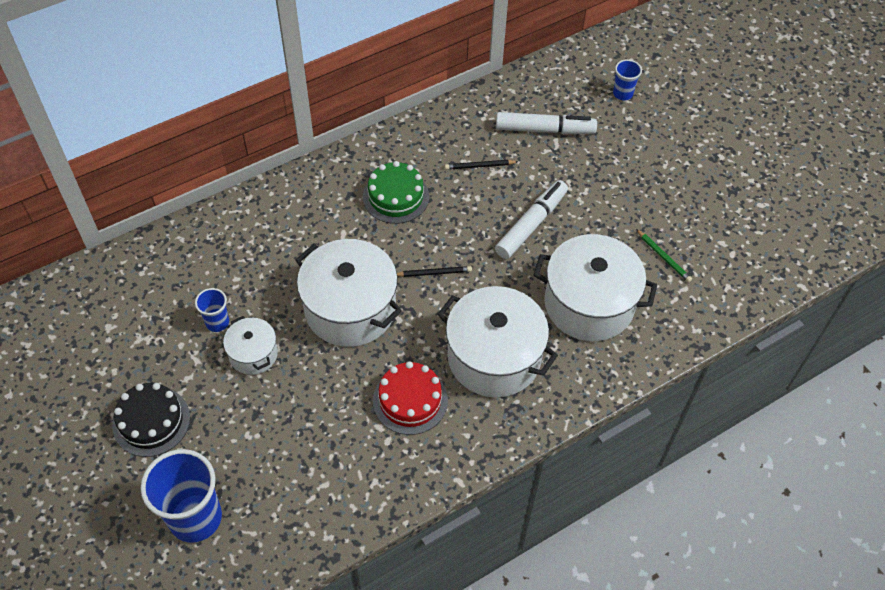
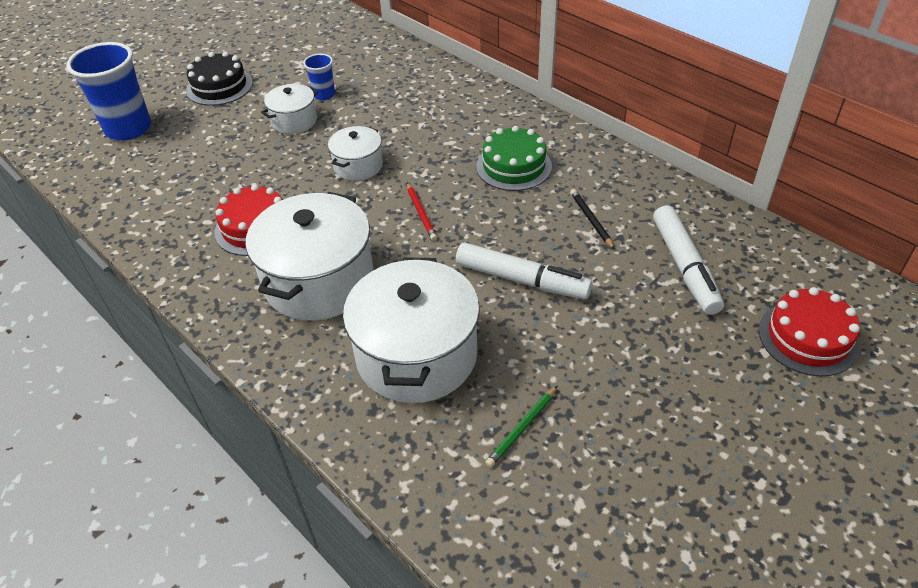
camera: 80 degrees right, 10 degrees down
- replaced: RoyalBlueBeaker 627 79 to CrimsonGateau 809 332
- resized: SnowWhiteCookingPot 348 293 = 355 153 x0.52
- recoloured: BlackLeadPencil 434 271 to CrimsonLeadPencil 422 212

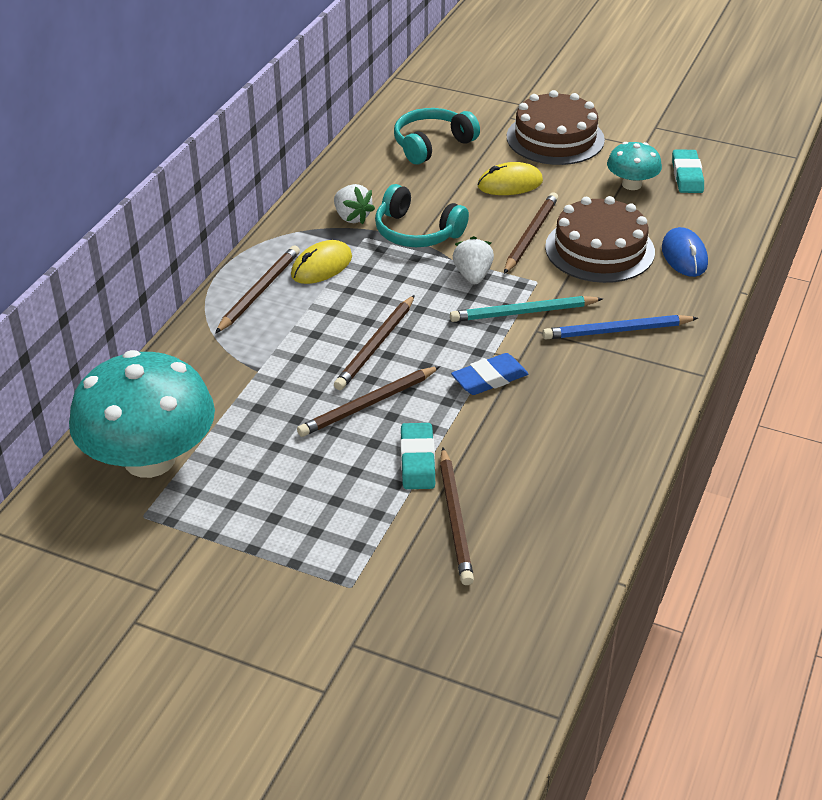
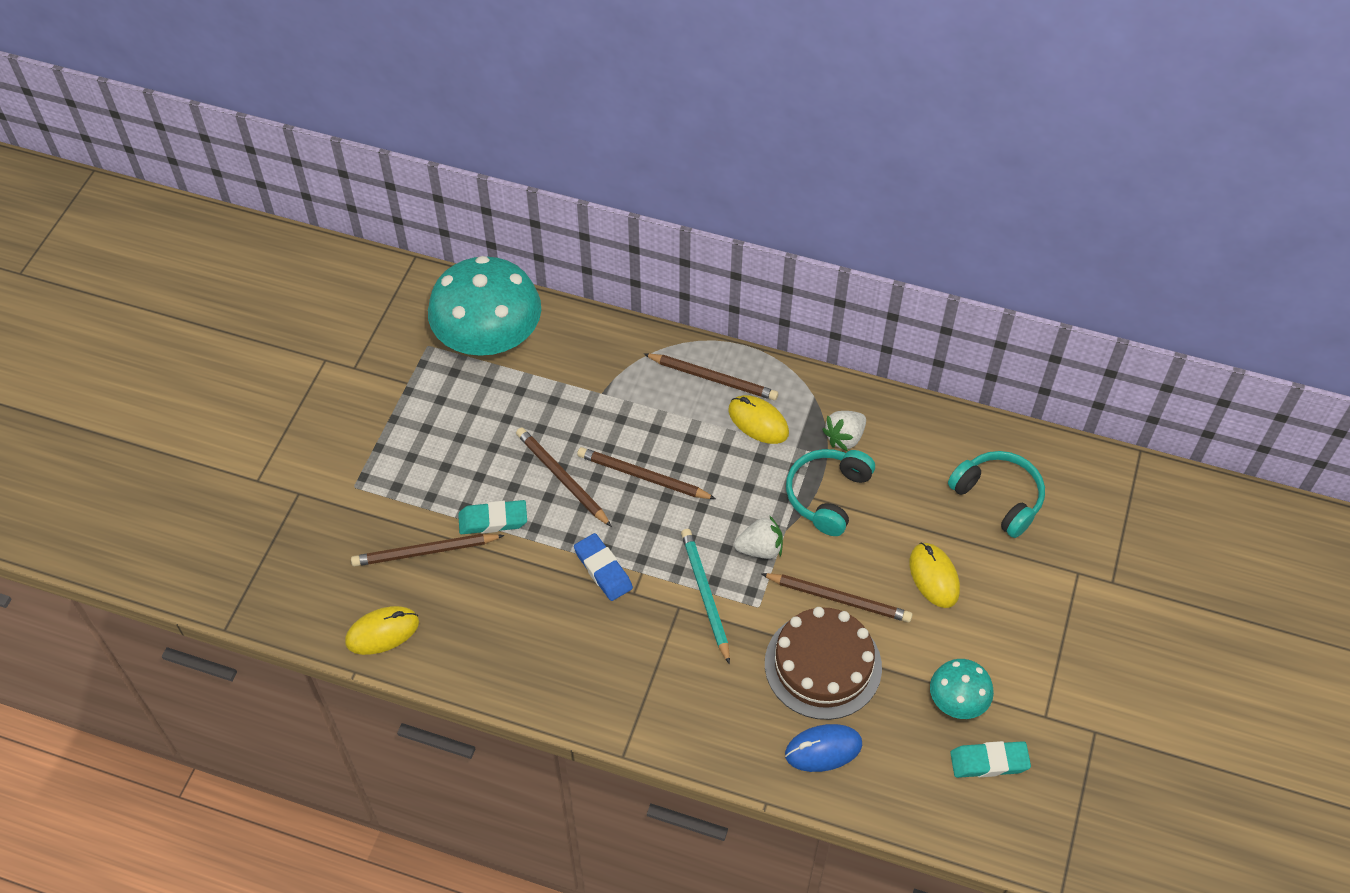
camera: 85 degrees right, 15 degrees up
- removed: RussetGateau 556 127
- removed: RoyalBlueLeadPencil 620 327
- added: YellowPcMouse 382 630

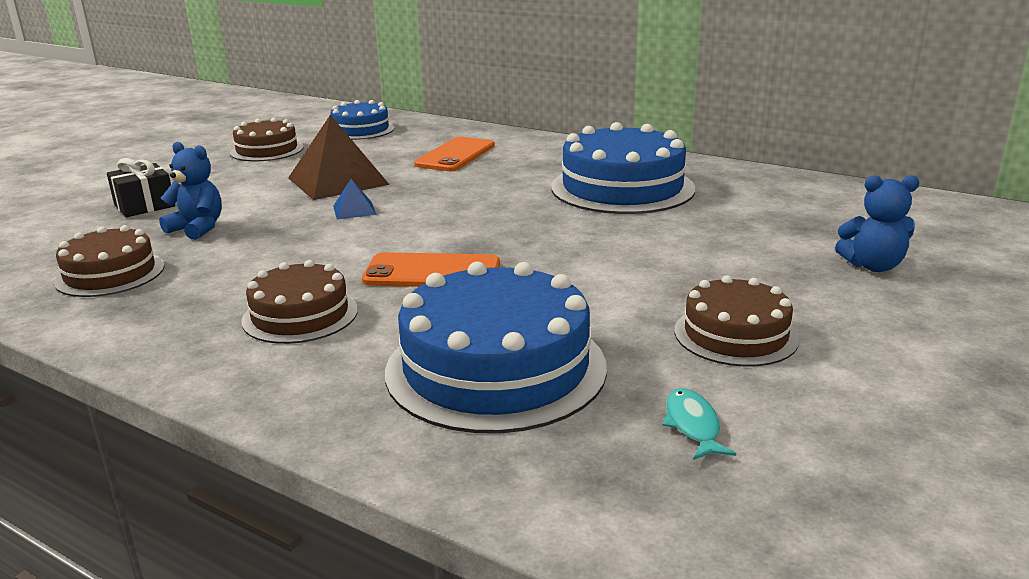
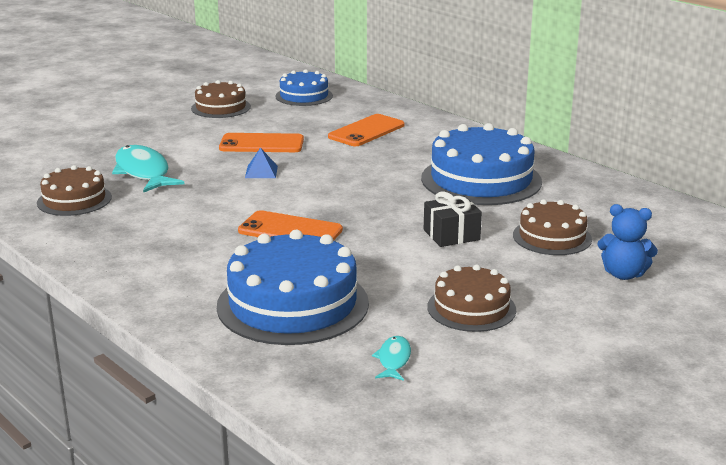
camera: 15 degrees right, 0 degrees up
- replaced: RussetSolidPyramid 339 157 to BrightOrangeMobilePhone 261 142
- replaced: RoyalBlueStuffedBear 190 191 to TealToyFish 148 168
- moved: BlackPresent 141 187 to 453 219
- moved: RussetGateau 299 302 to 552 227

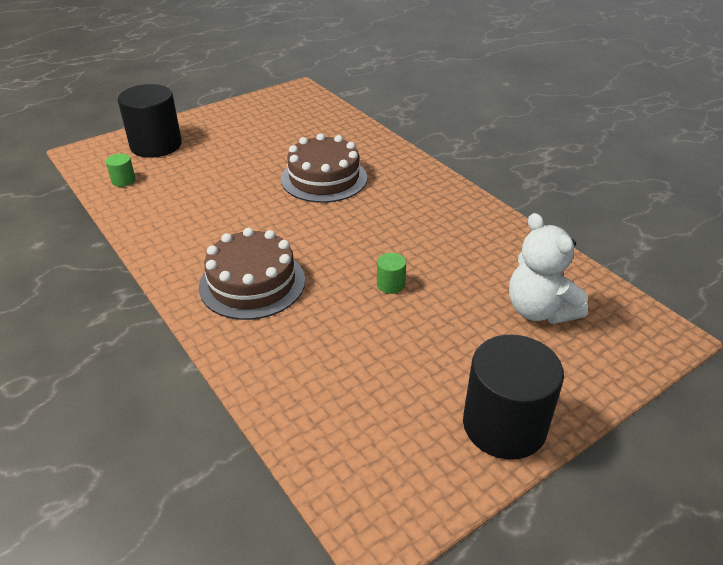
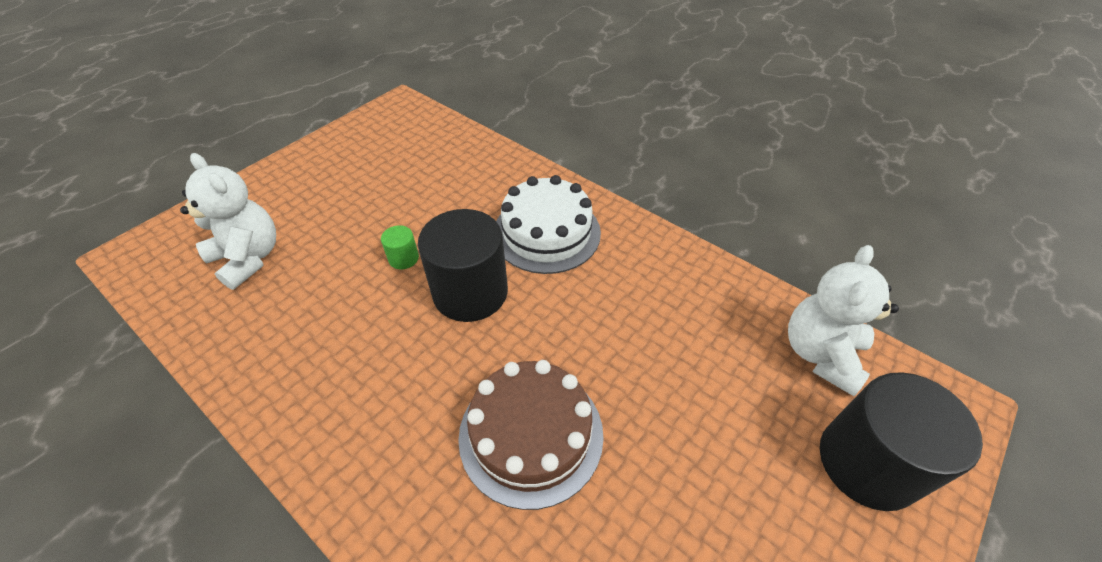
camera: 165 degrees right, 10 degrees up
- replaced: GreenSolidCylinder 121 170 to SnowWhiteStuffedBear 843 320
- recoloured: RussetGateau 252 274 to SnowWhiteGateau 548 224
- moved: BlackSolidCylinder 513 397 to 463 265

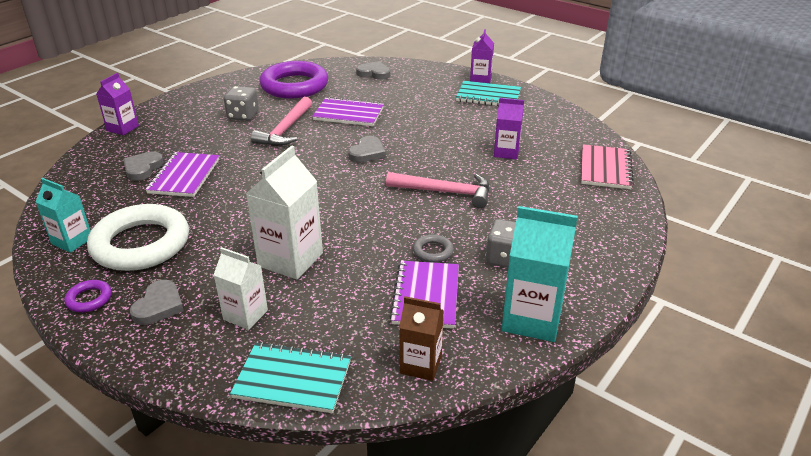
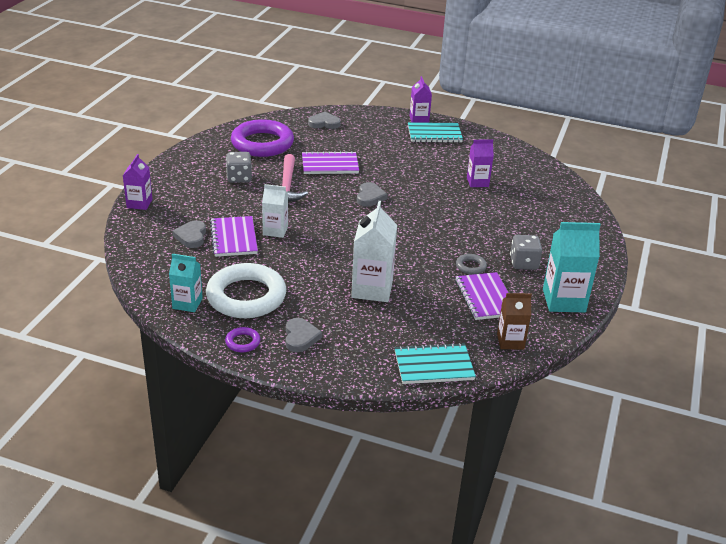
camera: 20 degrees left, 0 degrees up
- removed: PinkExerciseBook 607 166
- removed: PinkHammer 438 190
- moved: SnowWhiteJuiceCarton 241 288 to 275 211

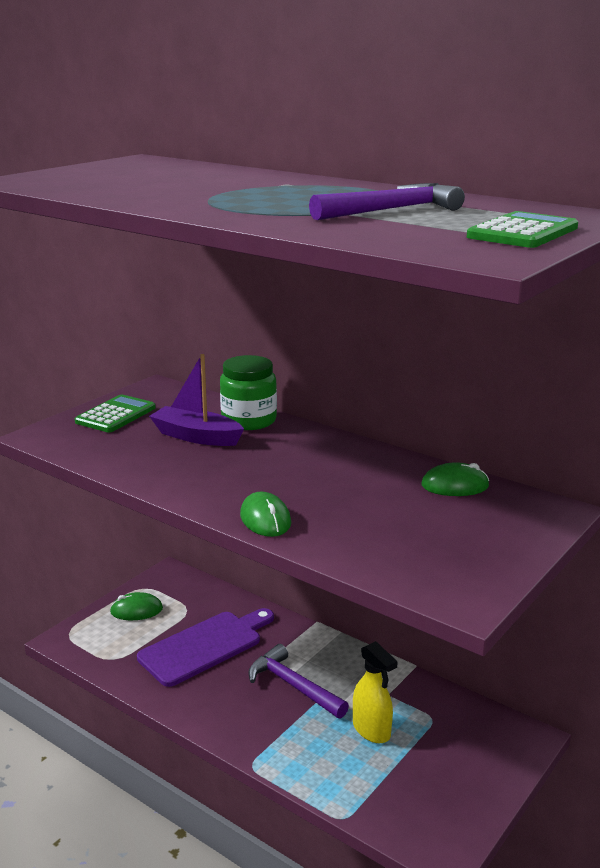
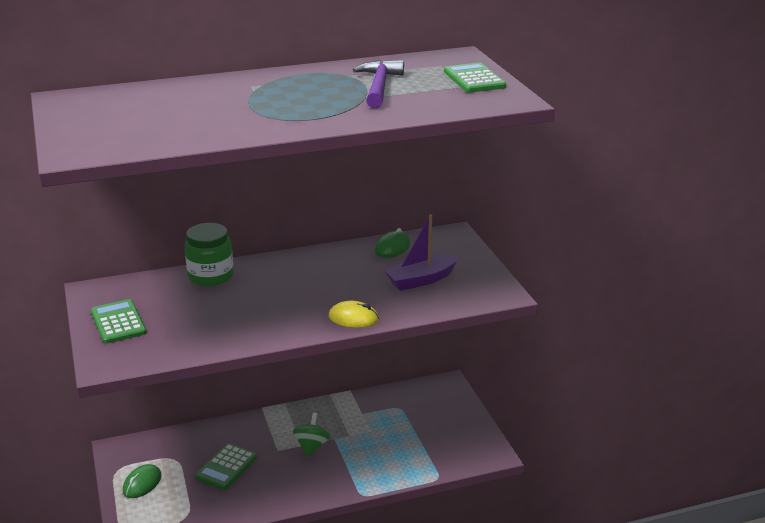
camera: 55 degrees left, 5 degrees up
- moved: RoyalPurpleToyBoat 196 400 to 421 252
- recoloured: GreenPcMouse 265 514 to YellowPcMouse 354 314
- replaced: RoyalPurpleChoppingBoard 205 647 to GreenPocketCalculator 226 466
- removed: YellowSprayBottle 375 692
- replaced: RoyalPurpleHammer 298 681 to GreenWhirligig 311 435

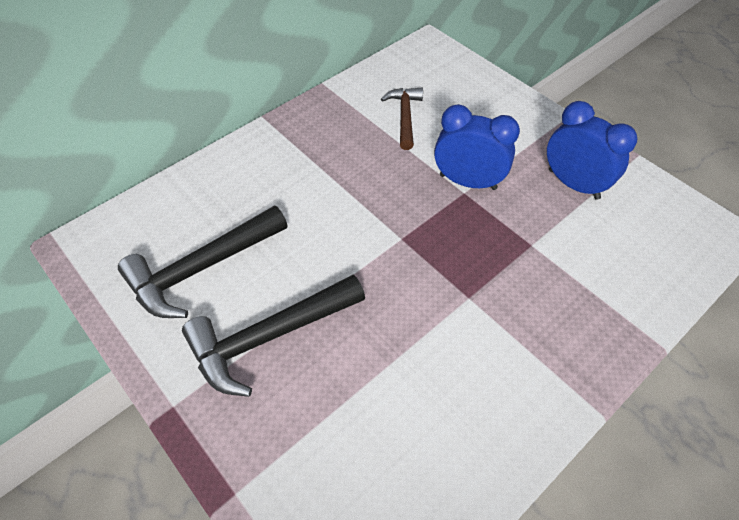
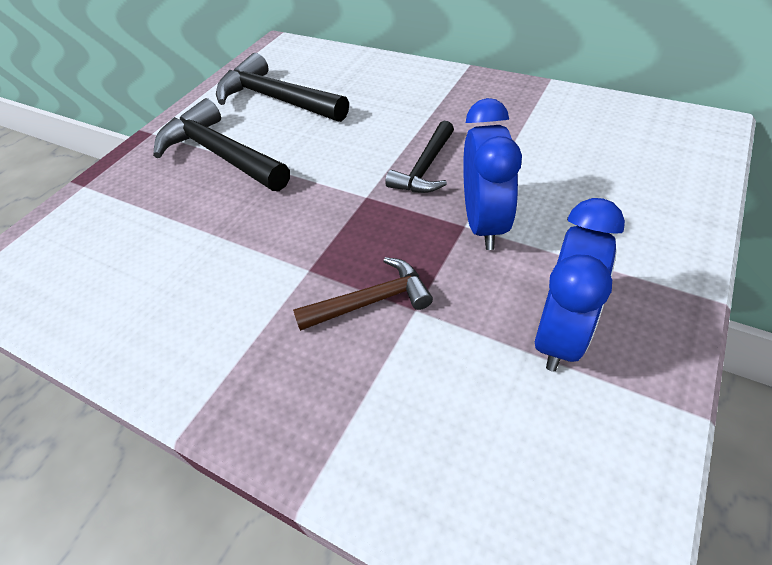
camera: 75 degrees right, 5 degrees down
- moved: RussetHammer 402 119 to 363 294
- added: BlackHammer 419 157

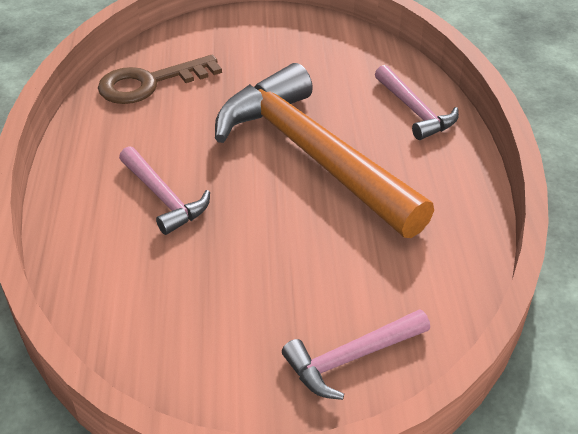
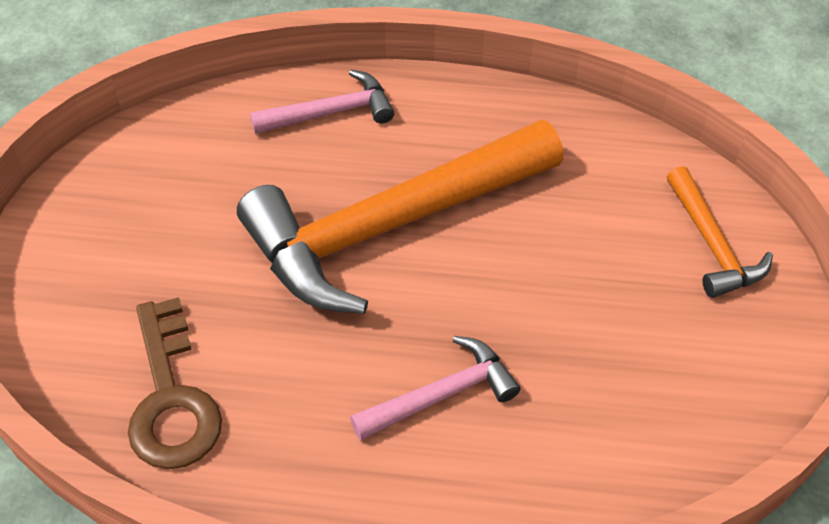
camera: 80 degrees left, 10 degrees up
- recoloured: PinkHammer 356 354 to BrightOrangeHammer 720 232

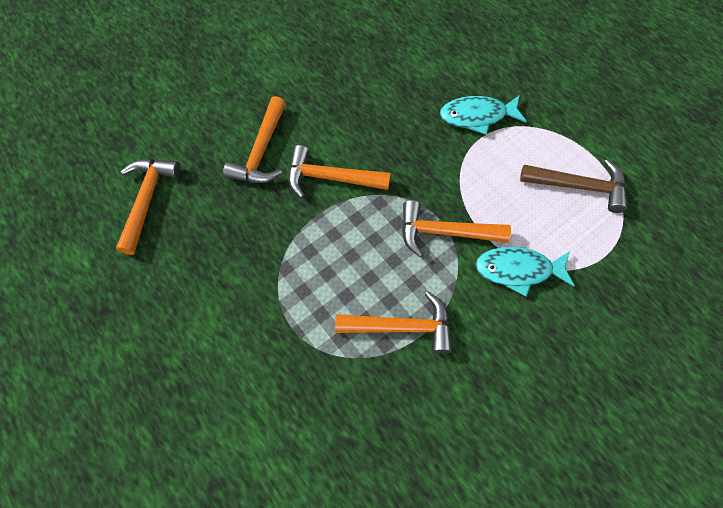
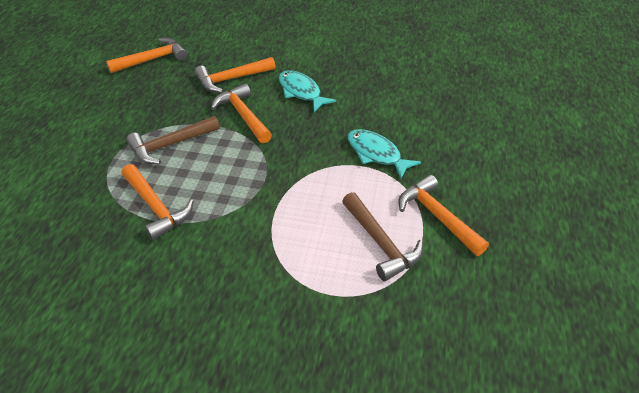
camera: 50 degrees right, 20 degrees down
- moved: BrightOrangeHammer 456 228 to 444 215
- moved: TealToyFish 524 272 to 307 91
- added: RussetHammer 173 140

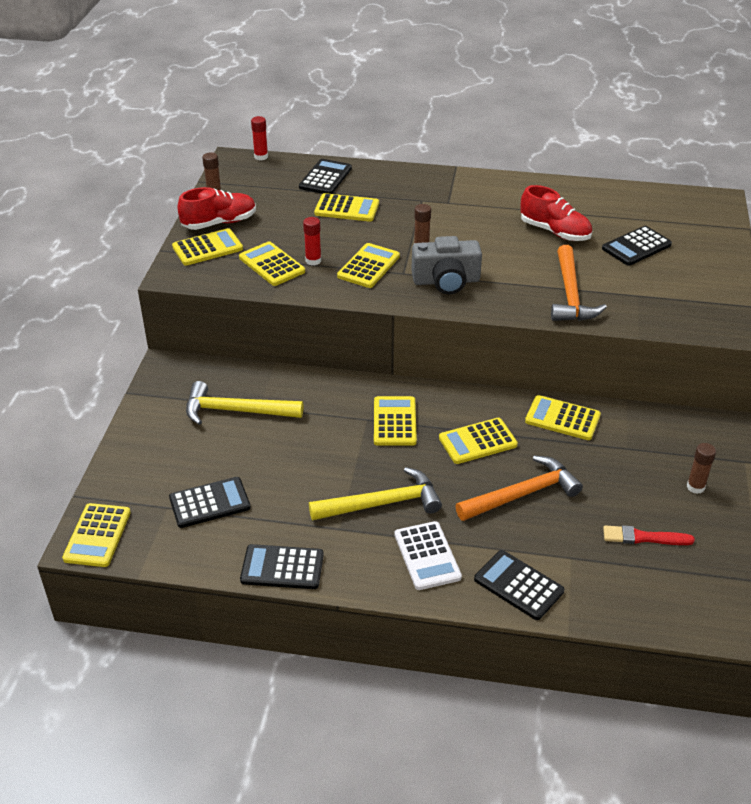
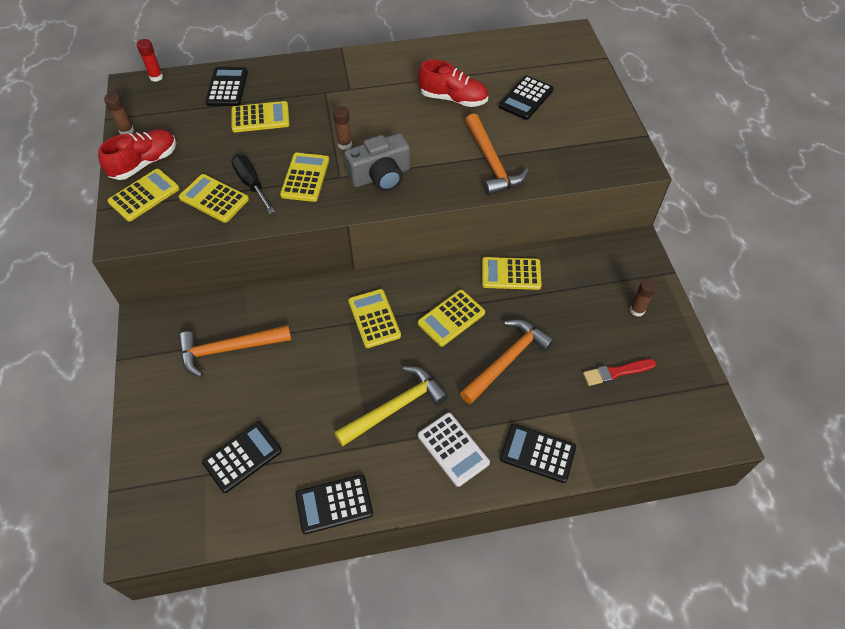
camera: 20 degrees left, 15 degrees up
- replaced: CrimsonStickOfGlue 312 241 to BlackHandScrewdriver 253 184
- recoloured: YellowHammer 244 403 to BrightOrangeHammer 235 351
- removed: YellowPocketCalculator 96 535

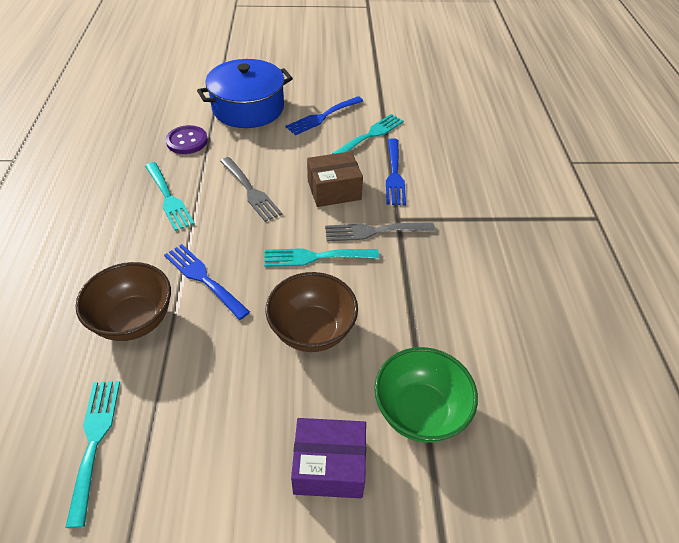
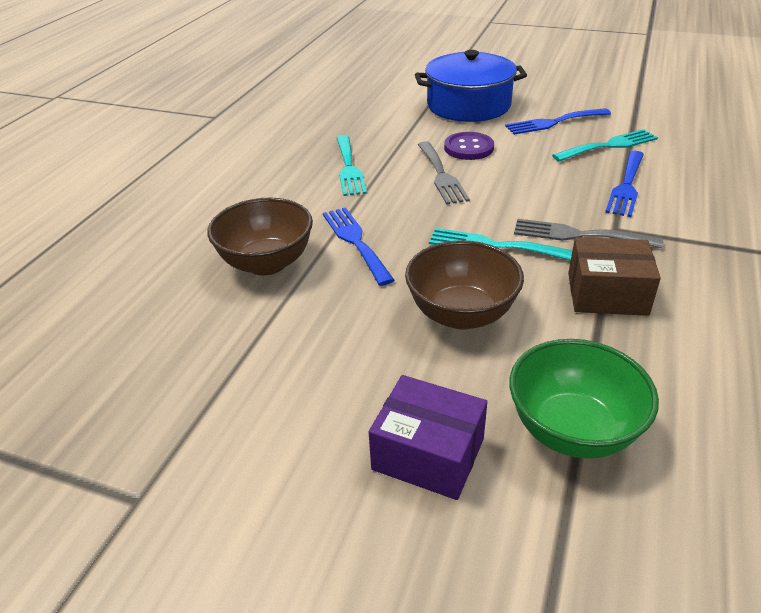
camera: 25 degrees right, 10 degrees down
- moved: RoyalPurpleShirtButton 187 139 to 469 146
- moved: RussetPackage 335 179 to 614 276
- removed: TealFork 92 454

